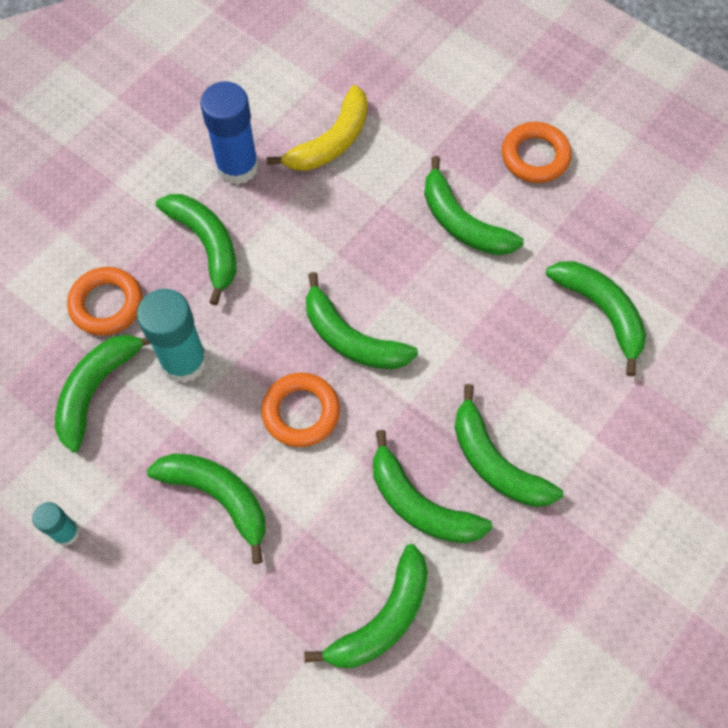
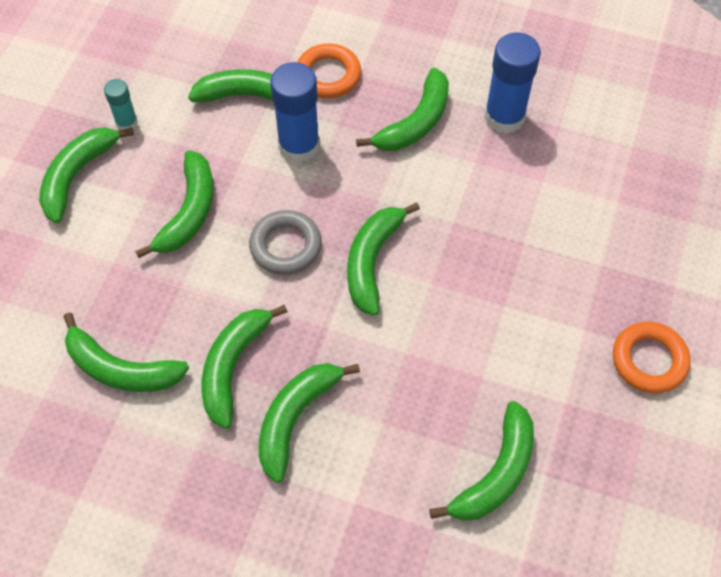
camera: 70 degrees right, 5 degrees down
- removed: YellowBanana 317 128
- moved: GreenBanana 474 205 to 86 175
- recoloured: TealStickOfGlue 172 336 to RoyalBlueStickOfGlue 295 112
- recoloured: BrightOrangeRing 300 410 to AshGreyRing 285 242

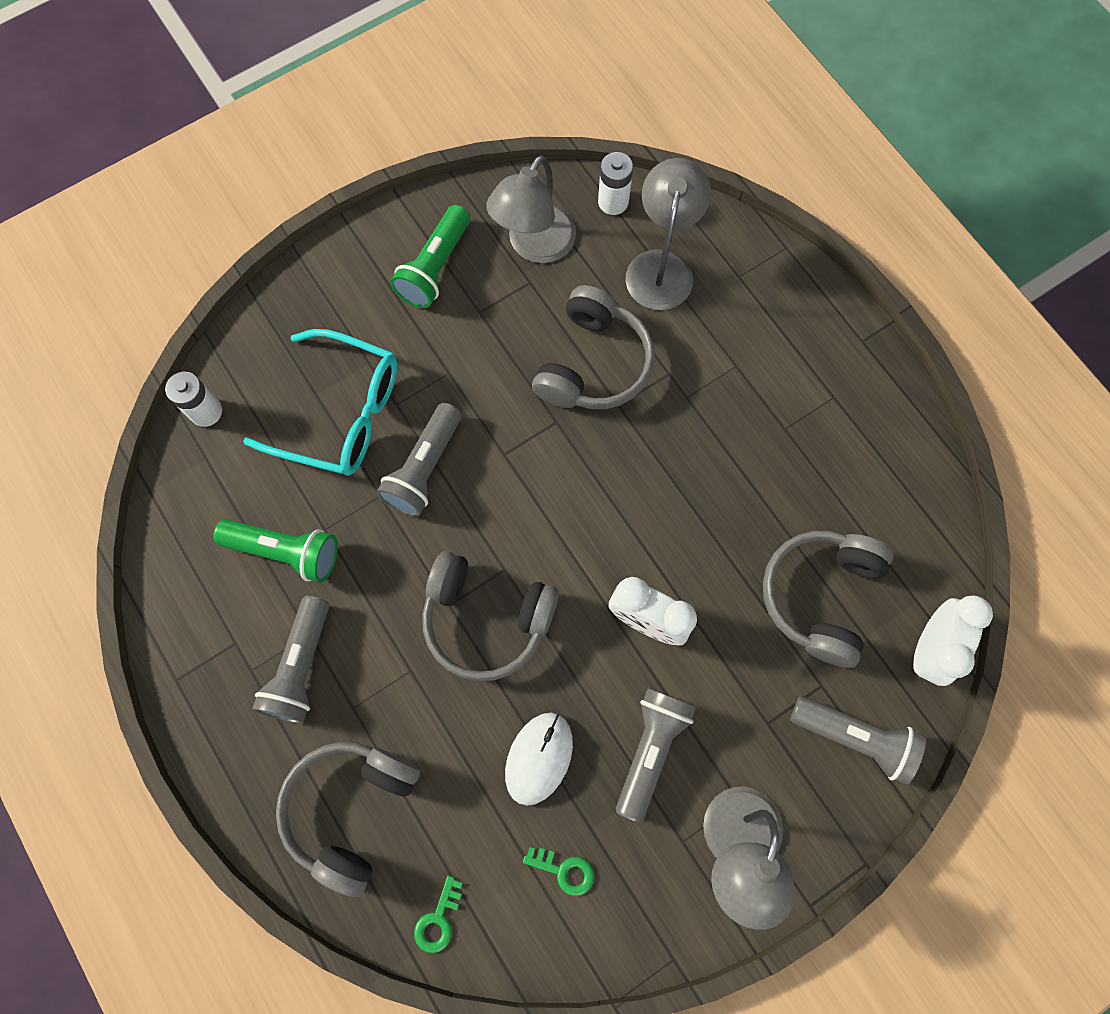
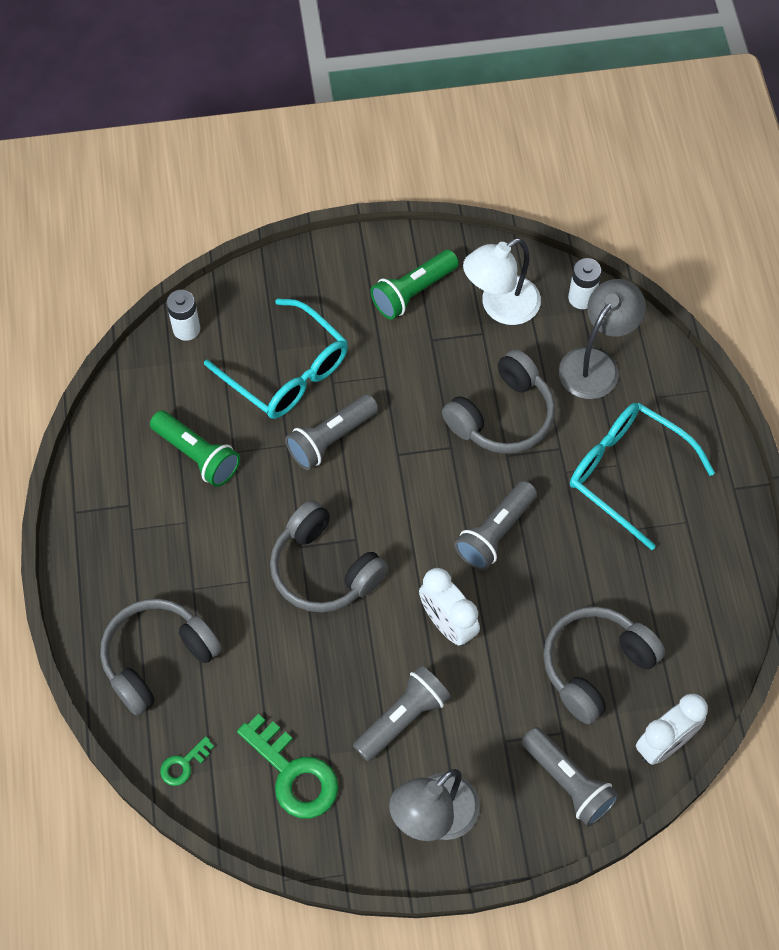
camera: 25 degrees right, 10 degrees down
- recoloured: AshGreyDeskLamp 531 209 to SnowWhiteDeskLamp 502 281
- moved: AshGreyTorch 290 660 to 495 525
- removed: SnowWhitePcMouse 539 759
- resized: GreenKey 558 871 = 287 766 x2.02
- added: TealGlasses 642 476

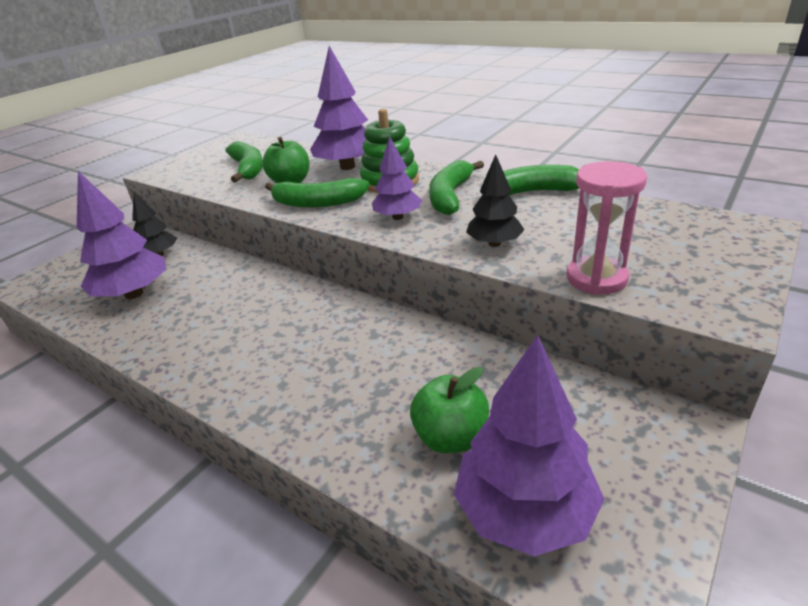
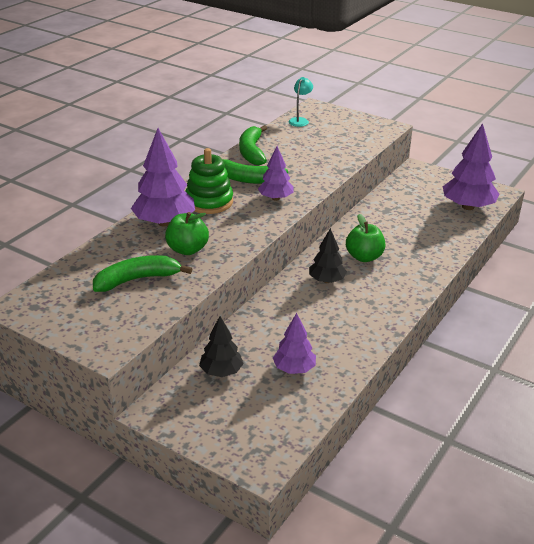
camera: 95 degrees left, 0 degrees up
- moved: BlackTree 495 201 to 328 255
- removed: PinkSandTimer 607 228
- resized: RoyalPurpleTree 121 235 = 294 343 x0.59
- removed: GreenBanana 317 193
- moved: GreenToyApple 449 410 to 366 238
- added: TealDeskLamp 300 102

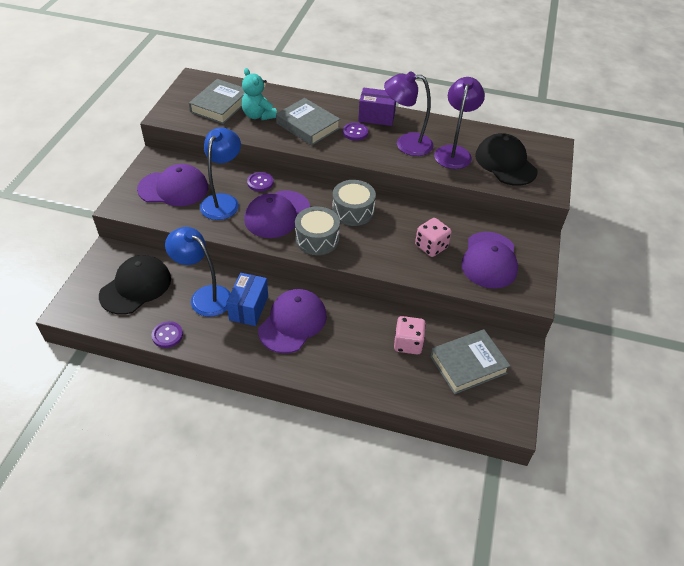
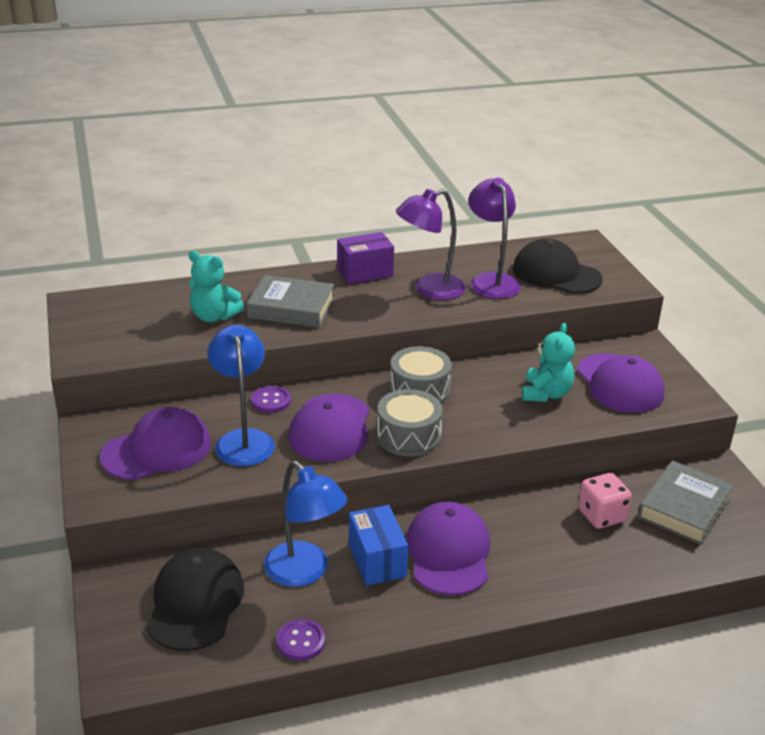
camera: 30 degrees left, 15 degrees down
- removed: AshGreyBook 217 101
- removed: RoyalPurpleShirtButton 355 131
- replaced: PinkDice 433 237 to TealStuffedBear 548 362
- turned: RoyalBlueDeskLamp 197 272 = 305 524 135 degrees counterclockwise

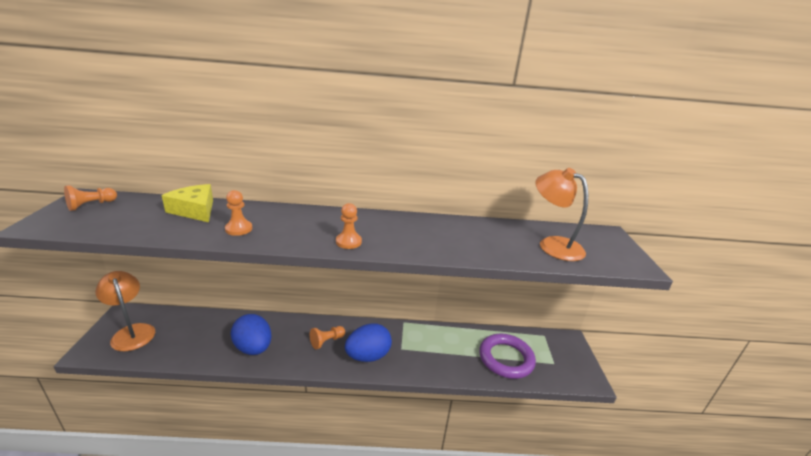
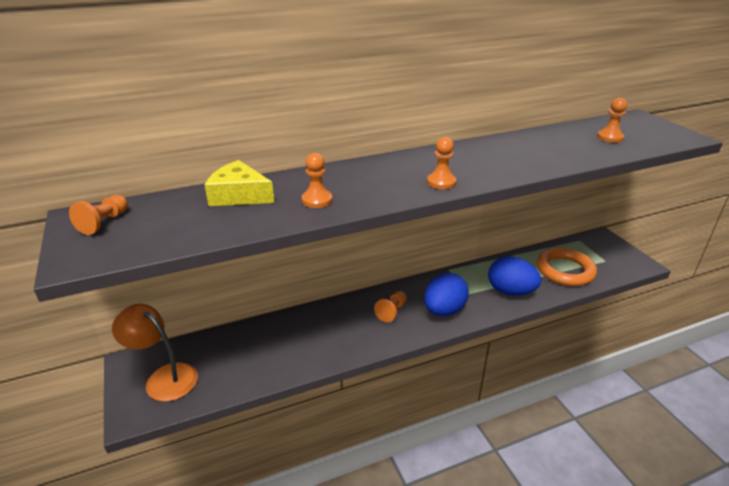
camera: 20 degrees left, 5 degrees up
- replaced: BrightOrangeDeskLamp 561 214 to BrightOrangePawn 612 120
- moved: RoyalBlueToyEgg 251 334 to 514 276
- recoloured: RoyalPurpleRing 507 356 to BrightOrangeRing 567 266

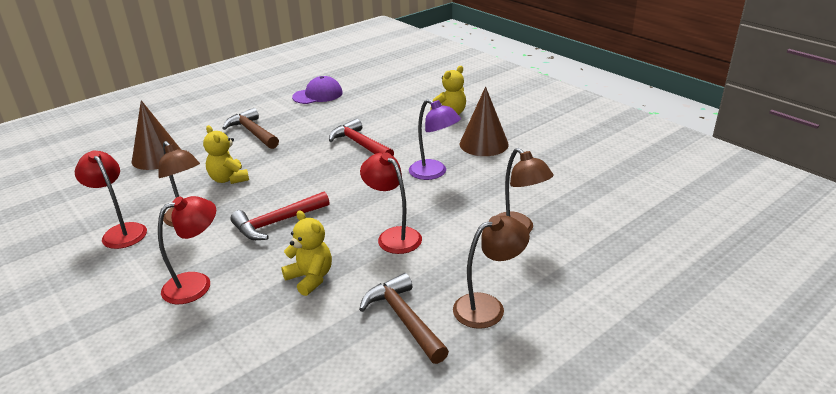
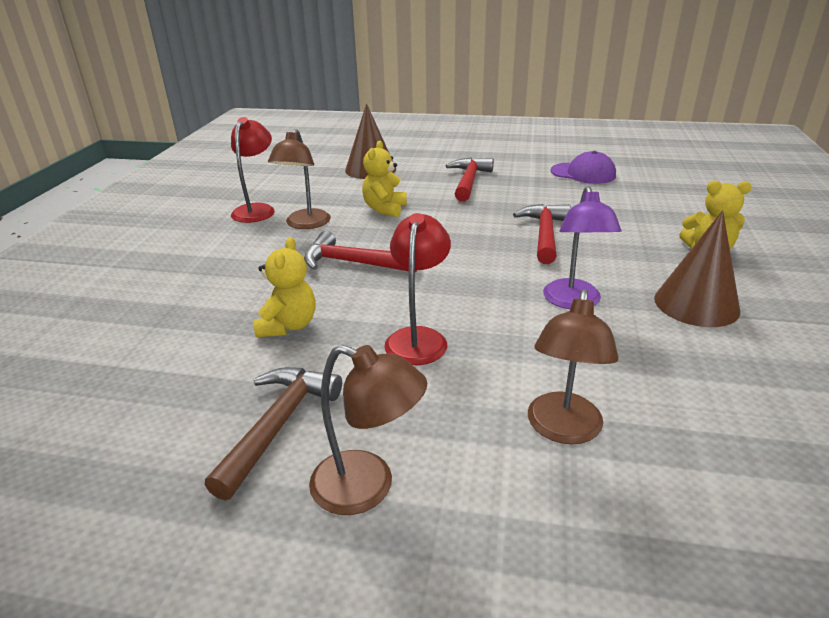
camera: 50 degrees right, 0 degrees up
- recoloured: RussetHammer 251 128 to CrimsonHammer 470 179
- removed: CrimsonDeskLamp 187 250

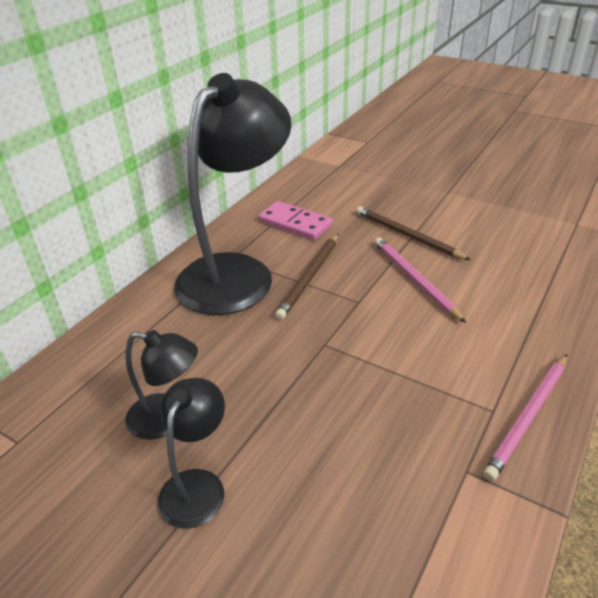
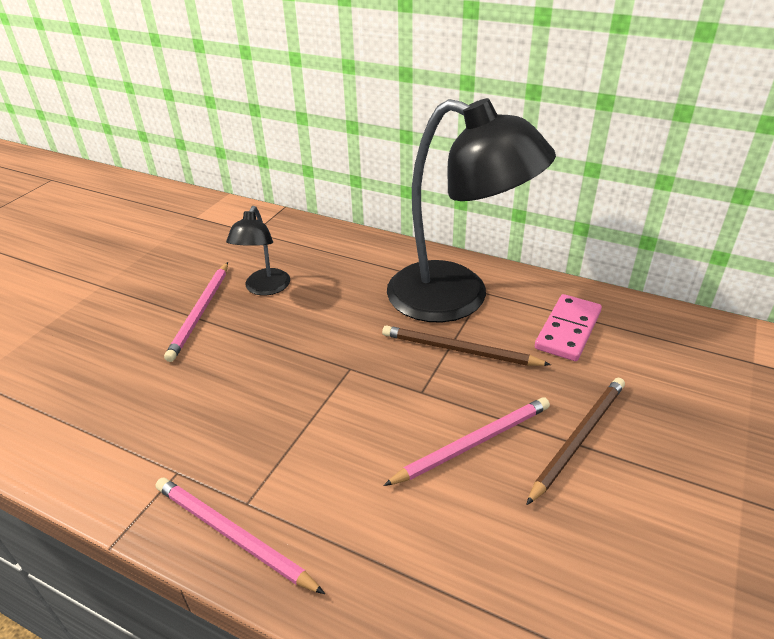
camera: 85 degrees right, 0 degrees up
- replaced: BlackDeskLamp 191 453 to PinkLeadPencil 196 312

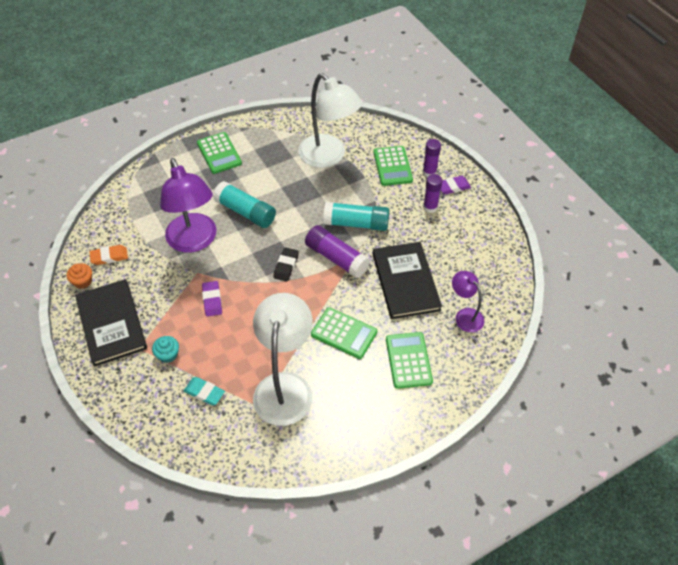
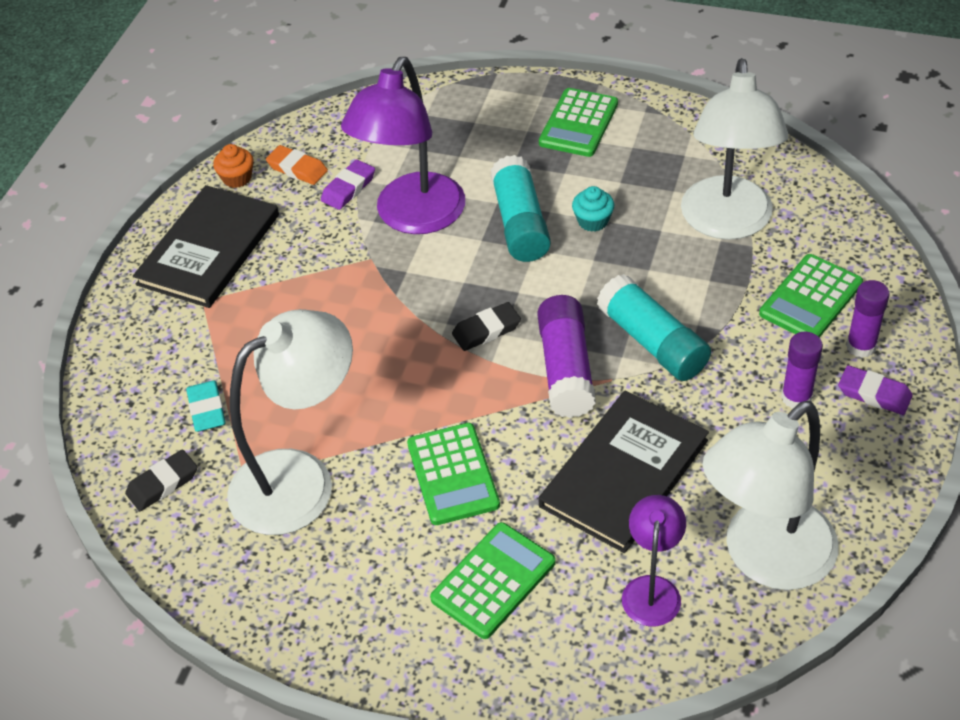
camera: 50 degrees right, 5 degrees down
- moved: RoyalPurpleGumEraser 212 299 to 348 184
- moved: TealCupcake 165 349 to 593 209
- added: SnowWhiteDeskLamp 771 495
- added: BlackGumEraser 161 480

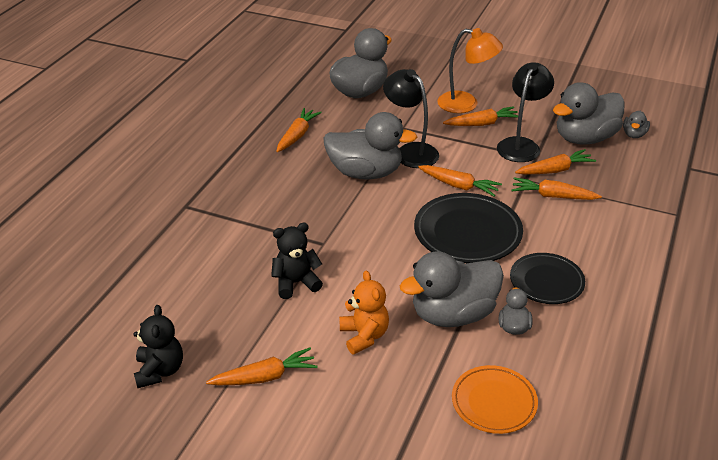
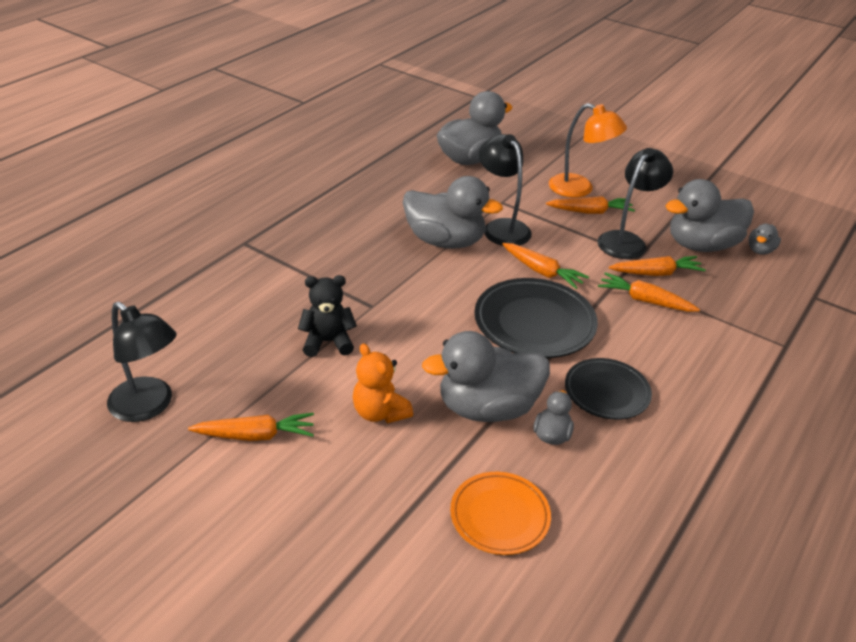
camera: 10 degrees right, 0 degrees up
- removed: BrightOrangeCarrot 299 130
- turned: BrightOrangeStuffedBear 364 312 = 383 383 150 degrees clockwise
- replaced: BlackStuffedBear 158 346 to BlackDeskLamp 141 362

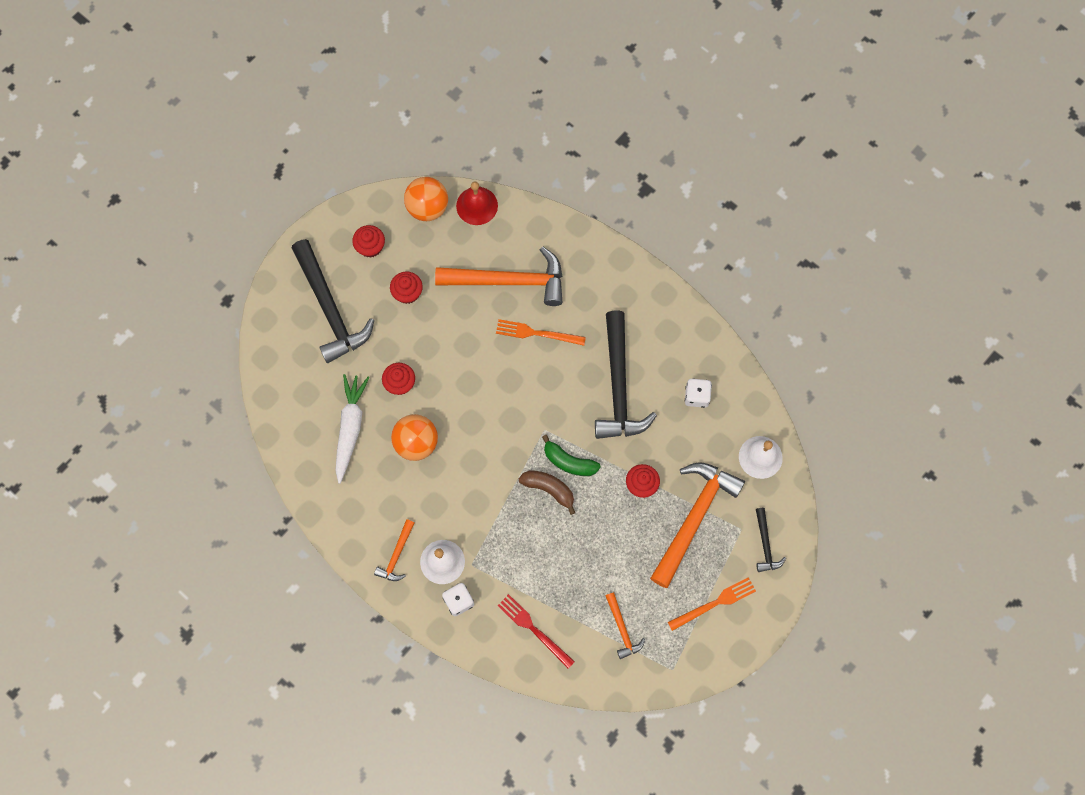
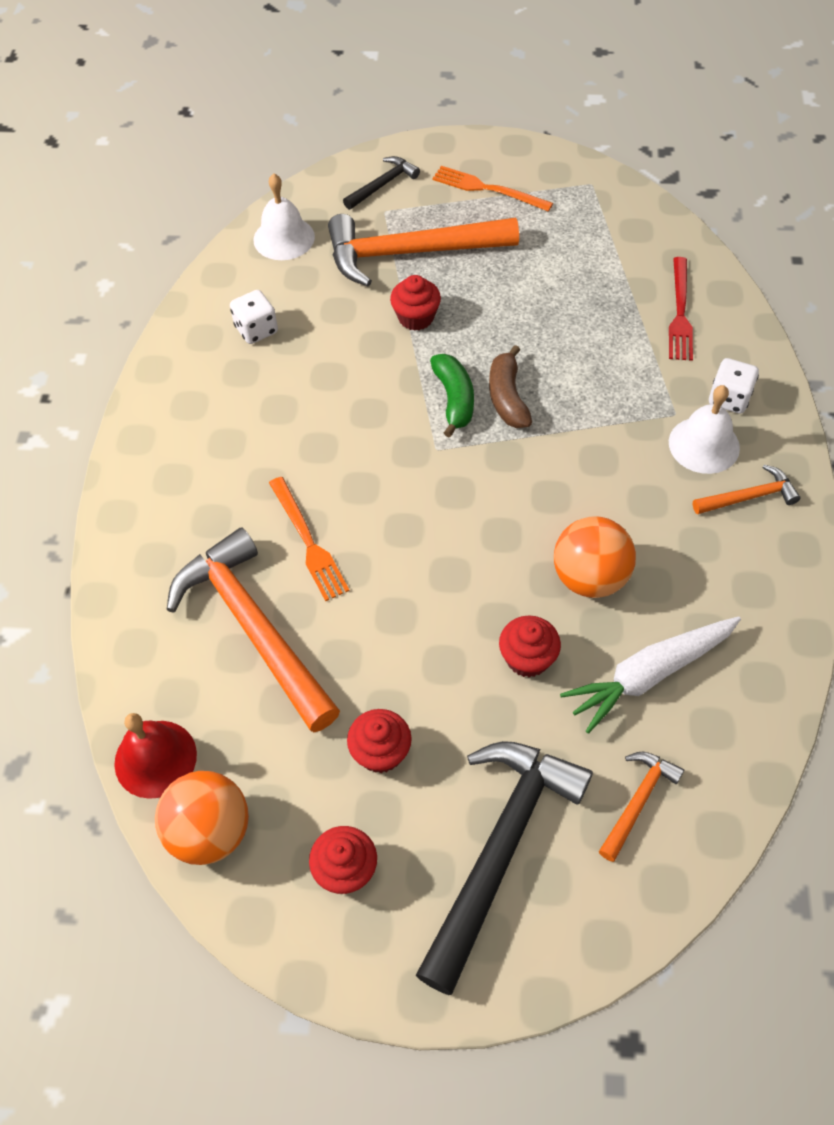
camera: 125 degrees left, 15 degrees down
- removed: BlackHammer 626 374
- moved: BrightOrangeHammer 625 625 to 641 807

